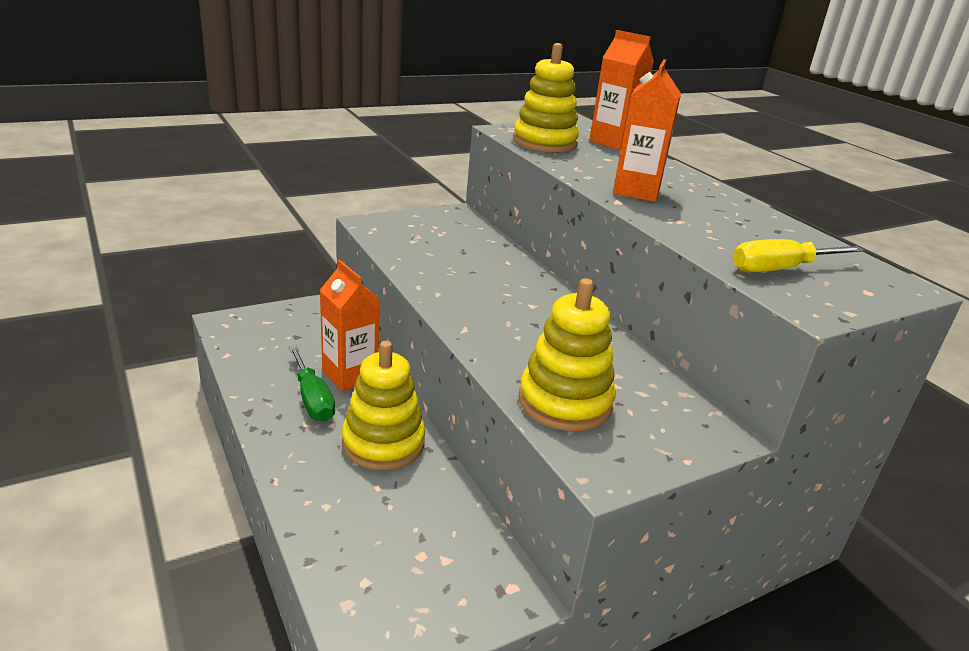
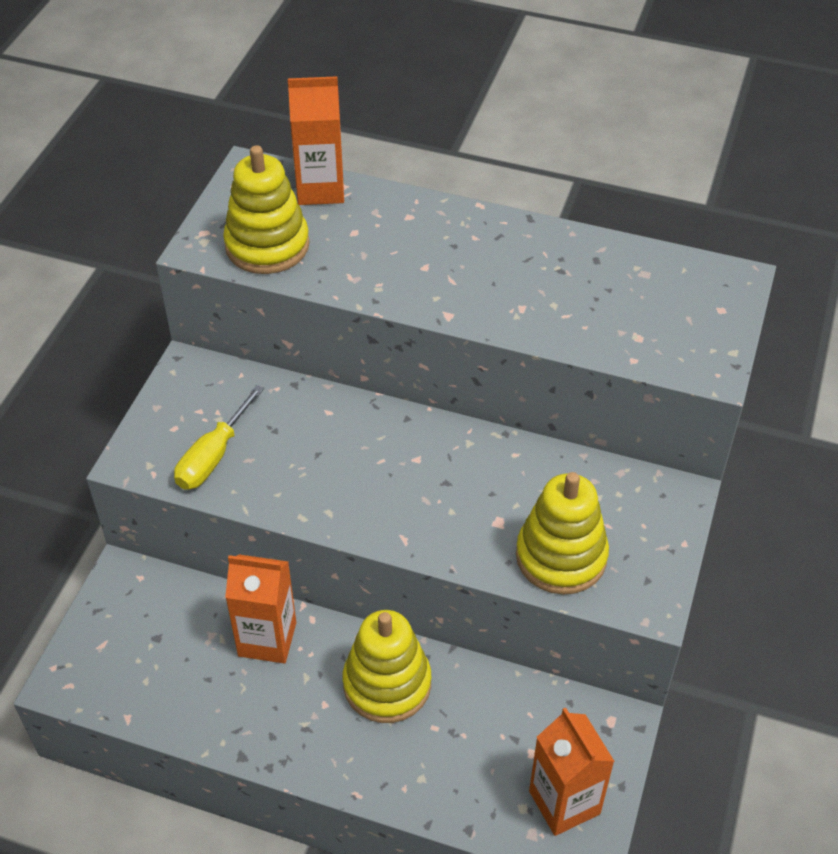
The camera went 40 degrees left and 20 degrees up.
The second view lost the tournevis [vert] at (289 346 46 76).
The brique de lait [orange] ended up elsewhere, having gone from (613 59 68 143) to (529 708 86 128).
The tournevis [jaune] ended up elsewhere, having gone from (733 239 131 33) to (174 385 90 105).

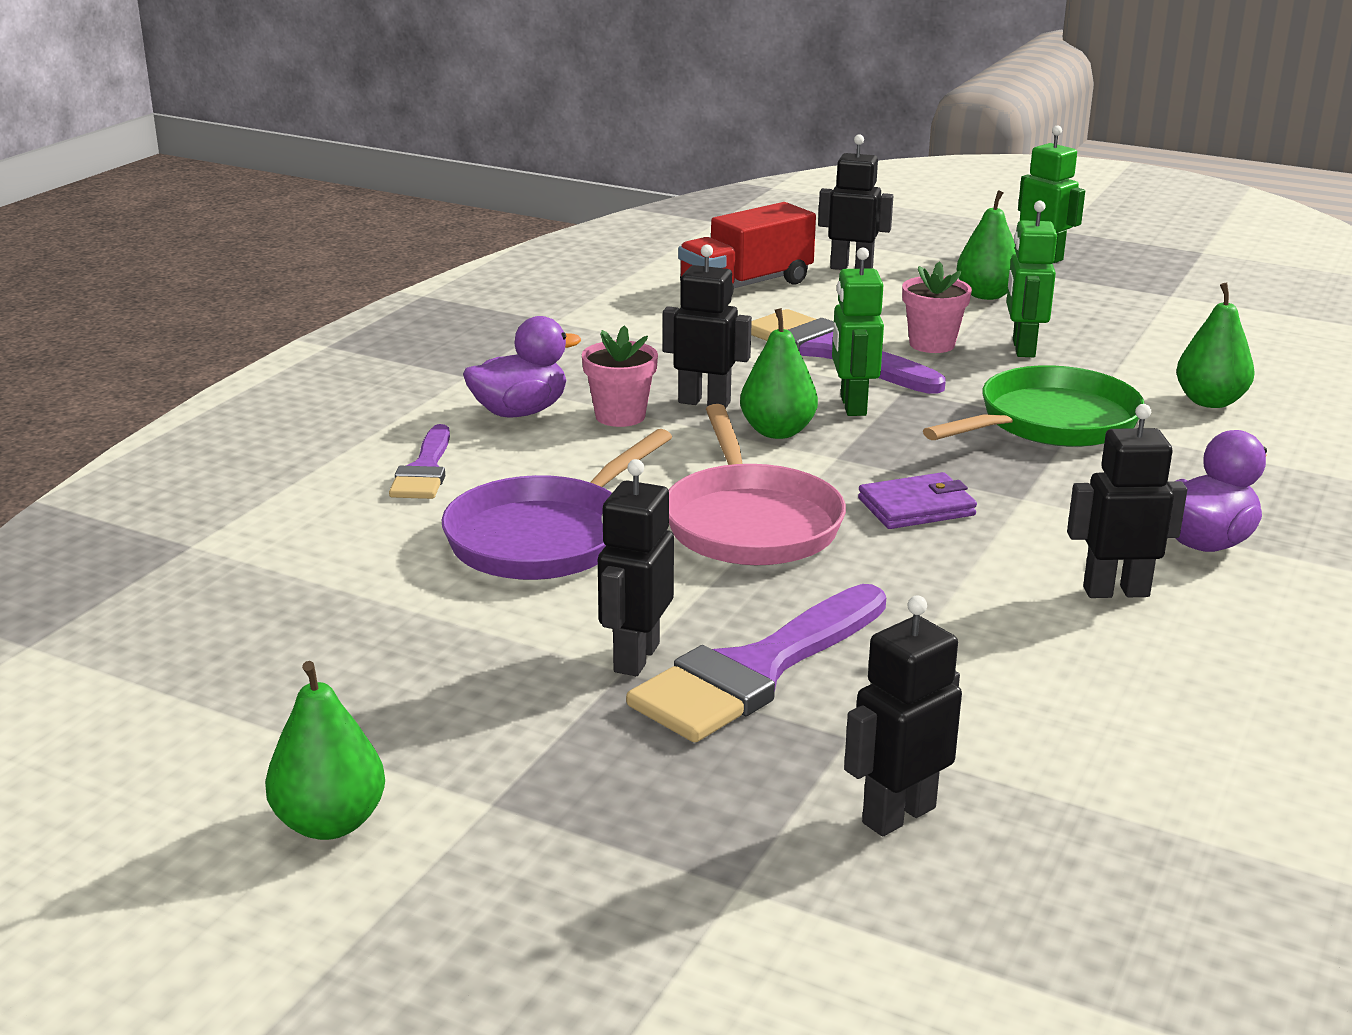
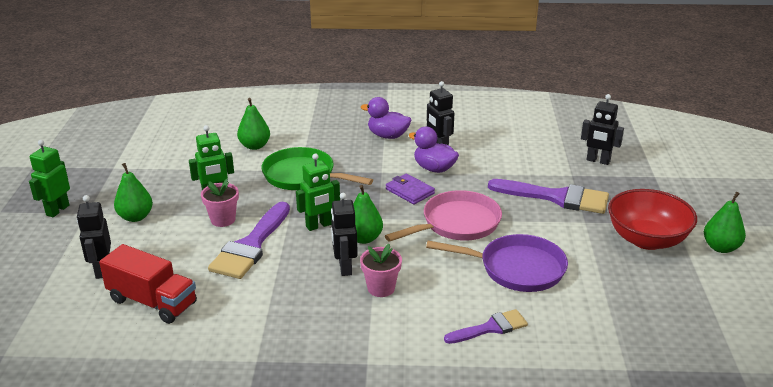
The camera went 115 degrees left and 5 degrees up.
The canard [violet] ended up elsewhere, having gone from (463 316 118 102) to (408 127 51 46).
The second view lost the robot [noir] at (598 459 76 217).
The second view gained the bol [rouge] at (608 189 89 61).

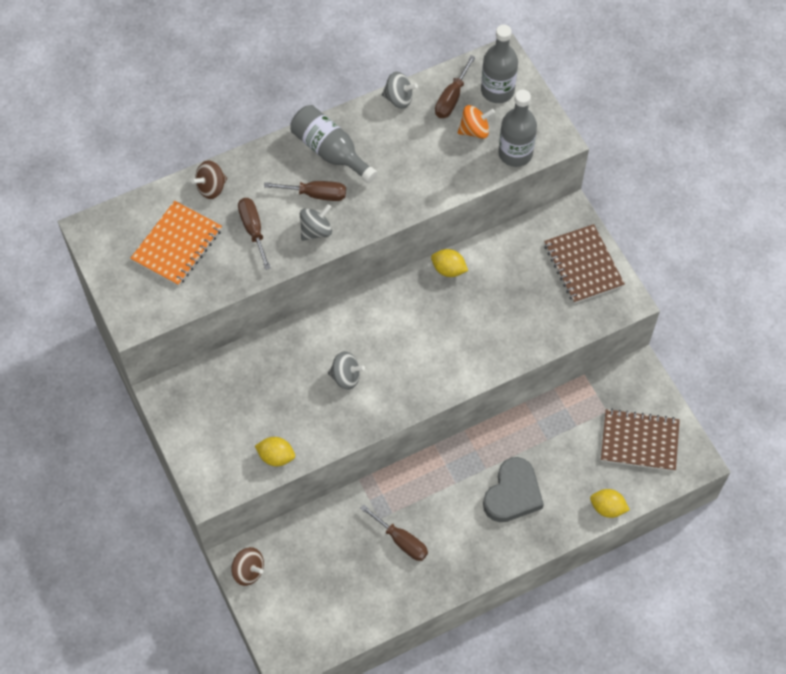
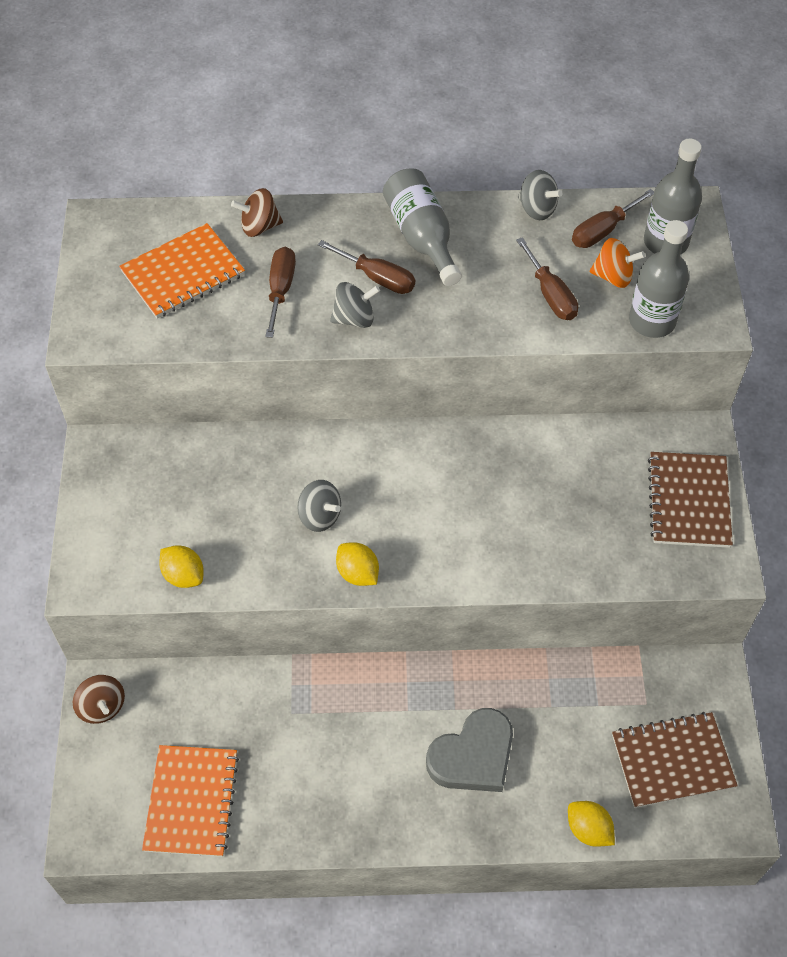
The camera went 25 degrees right and 5 degrees down.
The tournevis [marron] ended up elsewhere, having gone from (360 505 68 56) to (516 237 62 83).
The citron [jaune] ended up elsewhere, having gone from (431 249 37 28) to (336 542 43 44).
The carnet [marron] at (601 409 79 62) ended up facing another way, 45 degrees counterclockwise from before.
The second view gained the carnet [orange] at (142 745 97 112).

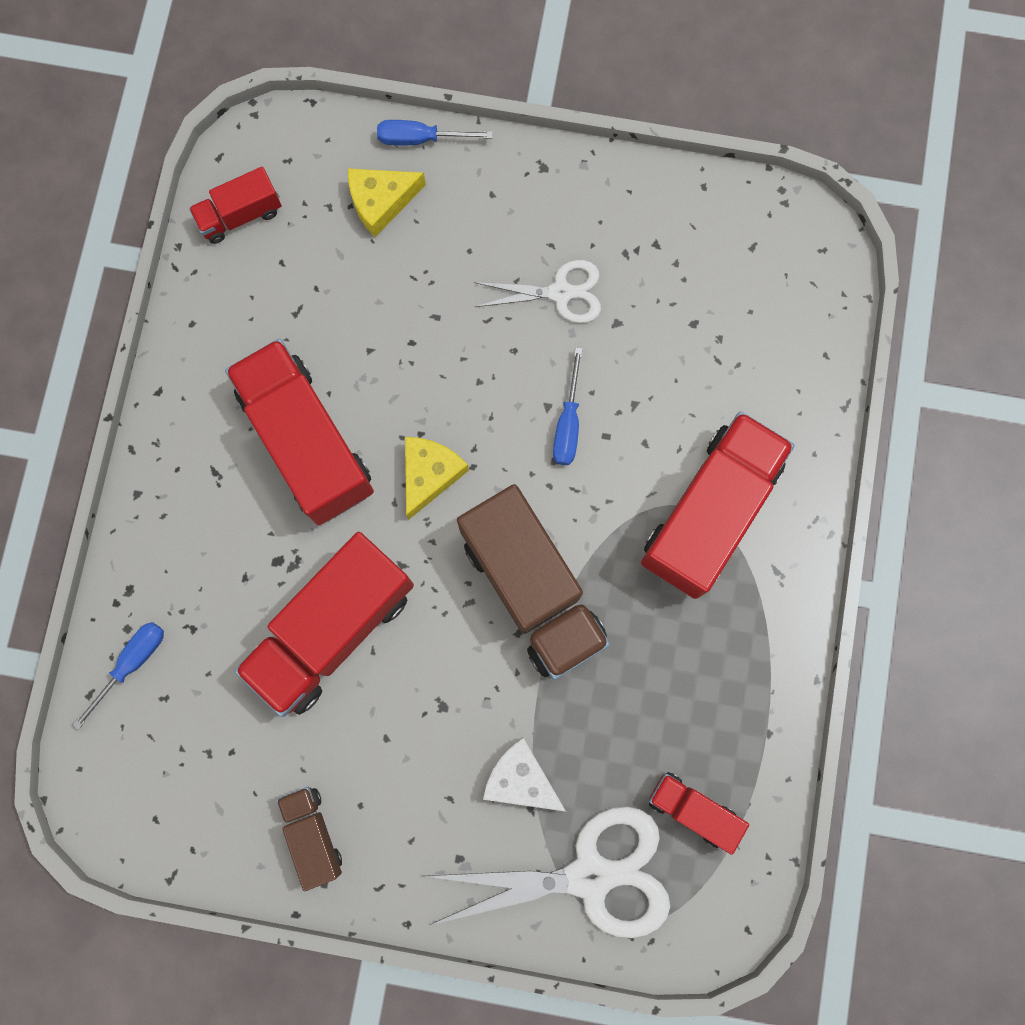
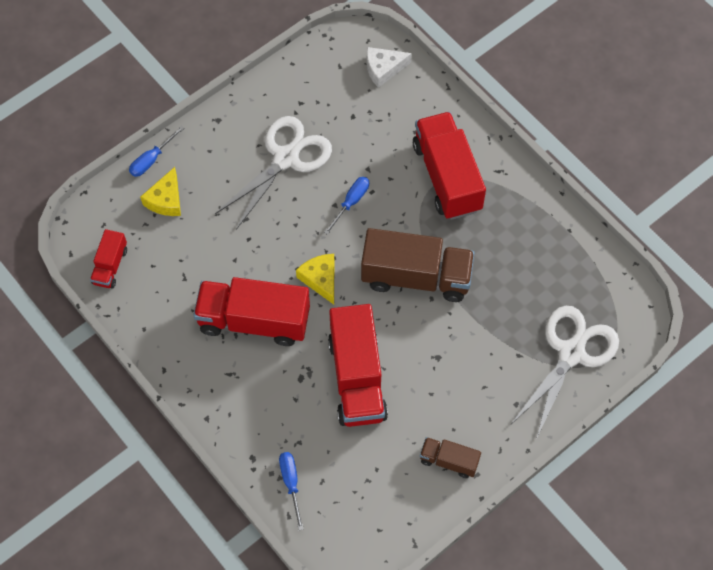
The camera went 50 degrees left and 15 degrees down.
The size of the ciseaux [blanc] at (474 260 127 63) changed by a factor of 1.74.
The fromage [blanc] ended up elsewhere, having gone from (483 738 83 74) to (367 47 45 41).
The tournevis [bleu] at (553 347 30 118) ended up facing another way, 105 degrees counterclockwise from before.
The second view lost the camion [rouge] at (649 772 100 83).

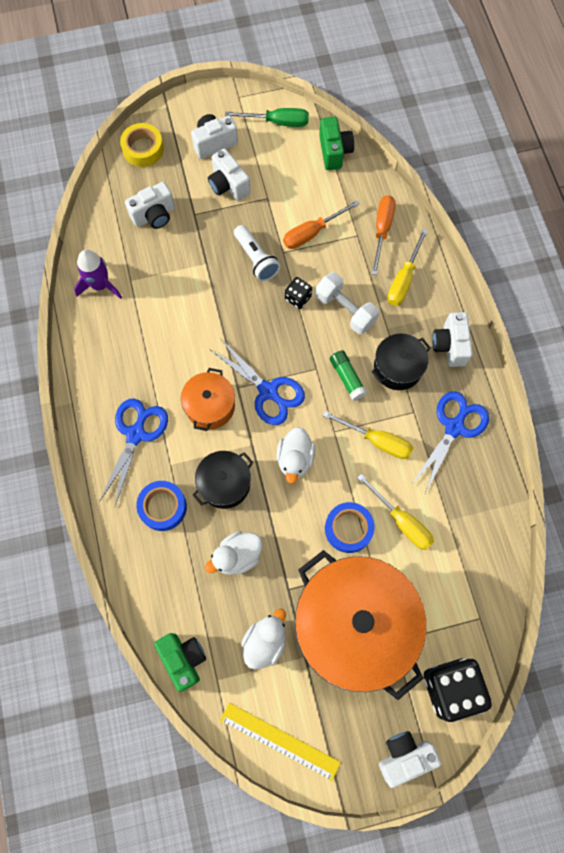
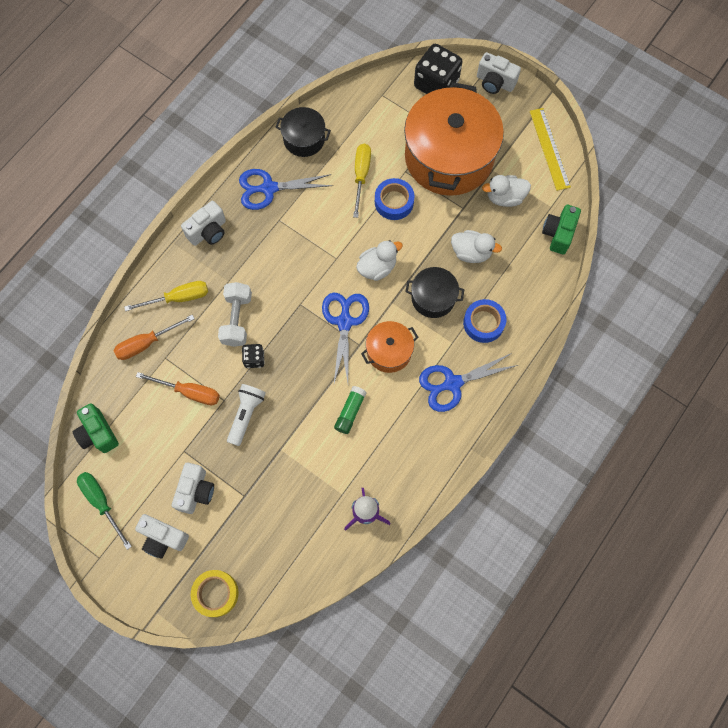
The camera went 130 degrees left and 0 degrees up.
The second view lost the appareil photo [blanc] at (125 182 50 47).
The appareil photo [vert] at (319 117 35 53) ended up facing another way, 75 degrees counterclockwise from before.
The second view lost the tournevis [jaune] at (322 411 91 48).
The bâton de colle [vert] ended up elsewhere, having gone from (330 350 37 51) to (334 386 33 48).
The marmite [noir] ended up elsewhere, having gone from (372 333 59 57) to (275 107 56 50).

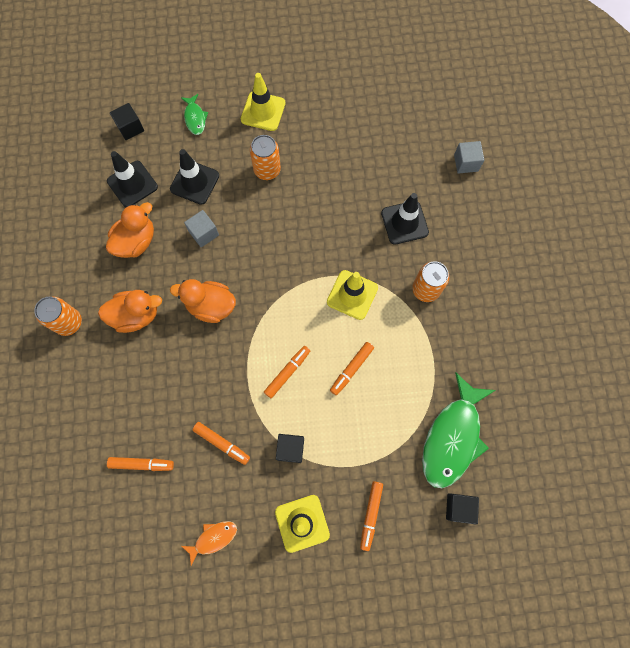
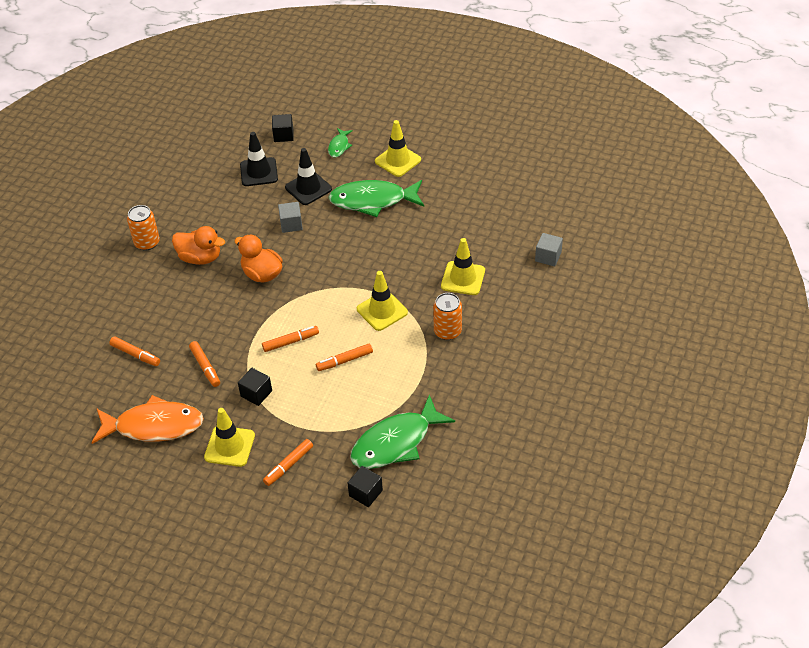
The camera went 30 degrees right and 25 degrees down.
The second view lost the canard [orange] at (106 202 48 56).
The size of the poisson [orange] at (181 521 56 44) changed by a factor of 2.10.
Where the canette [orange] stood at (250 135 31 45), the poisson [vert] came to stand at (328 180 96 37).
What was the cône de chantier [noir] at (381 193 48 52) turned into the cône de chantier [jaune] at (441 238 44 57).

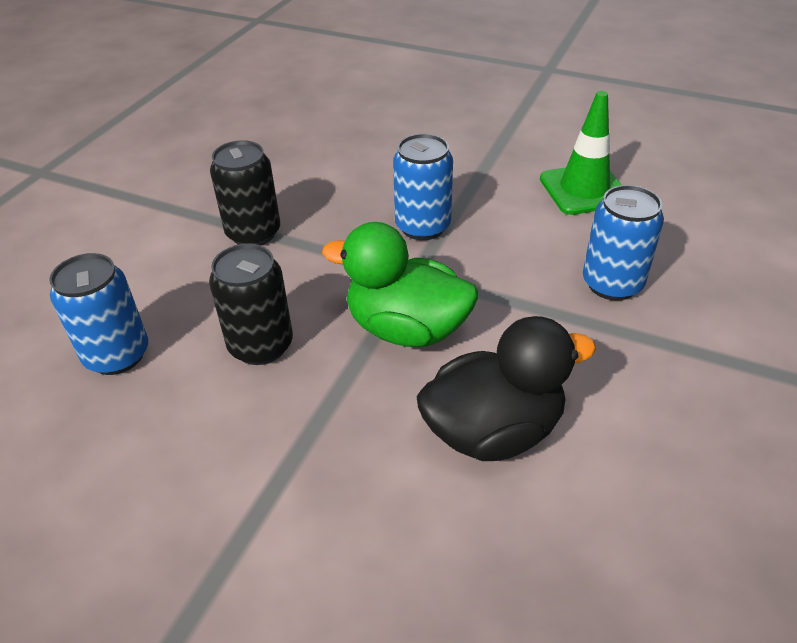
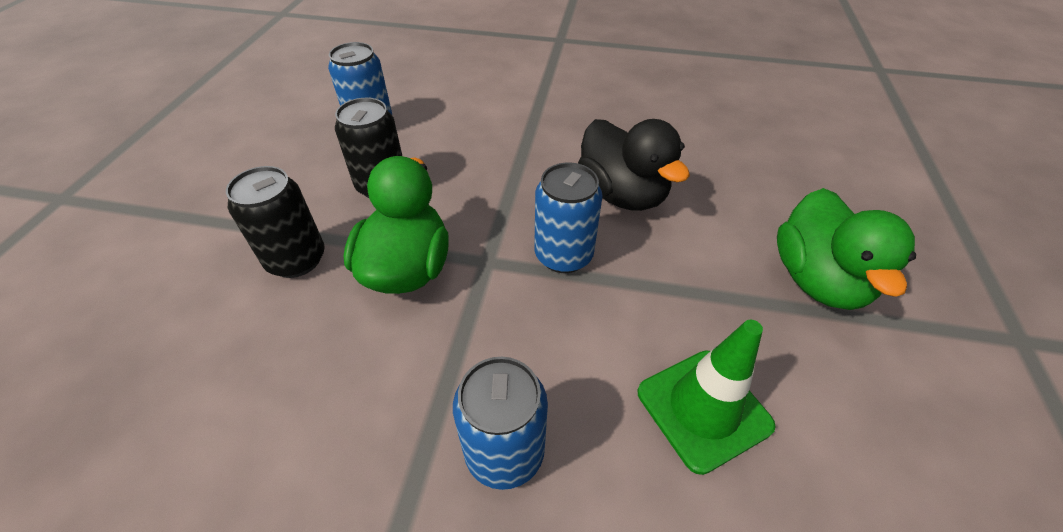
The camera went 75 degrees right and 5 degrees up.
The canette [noir] ended up elsewhere, having gone from (210 140 70 105) to (226 166 99 112).
The canard [noir] ended up elsewhere, having gone from (416 316 180 145) to (578 119 112 92).
The second view gained the canard [vert] at (777 188 139 122).

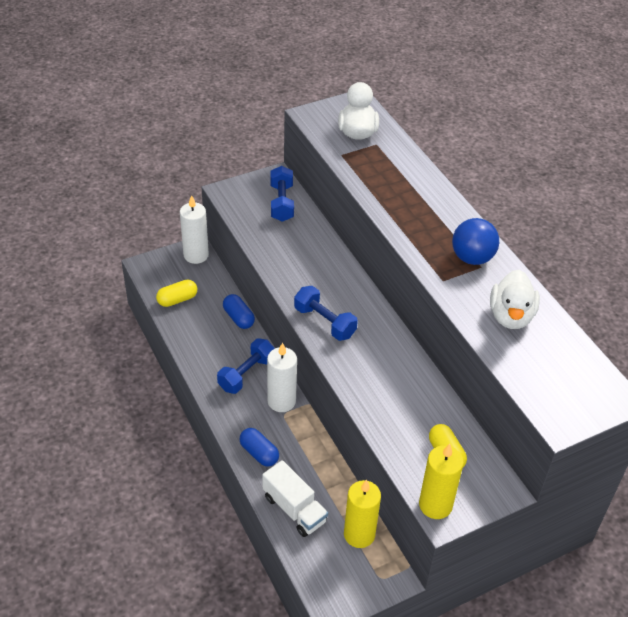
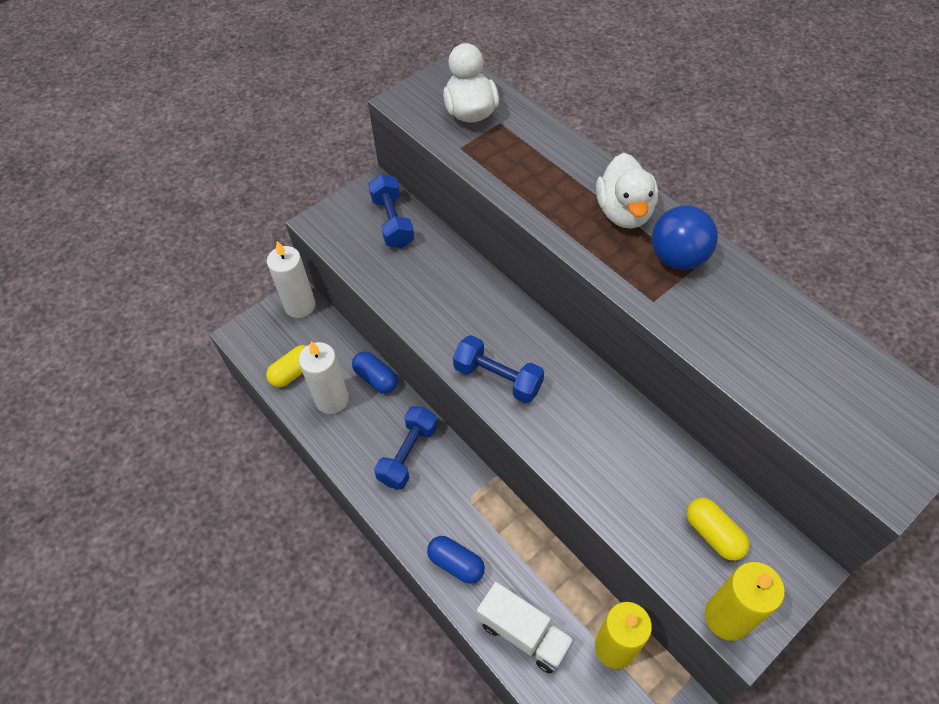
The camera went 10 degrees left and 10 degrees up.
The bougie [blanc] ended up elsewhere, having gone from (267 343 30 69) to (299 341 50 73).
The canard [blanc] ended up elsewhere, having gone from (490 270 50 59) to (596 153 62 75).

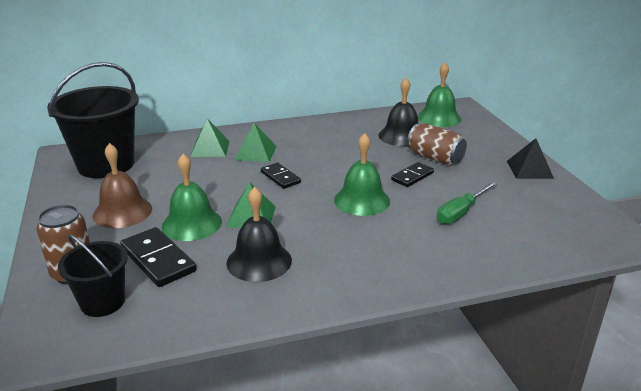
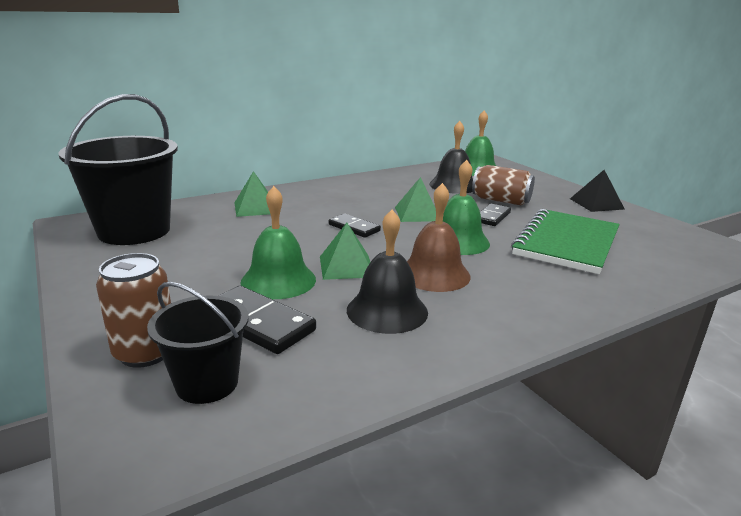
The camera went 15 degrees left and 5 degrees down.
The cloche [marron] ended up elsewhere, having gone from (93 143 59 85) to (407 183 64 109).
The pyramide [vert] ended up elsewhere, having gone from (234 123 43 39) to (395 177 41 45).
Where the tournevis [vert] stood at (437 181 61 43), the carnet [vert] came to stand at (511 209 108 65).

